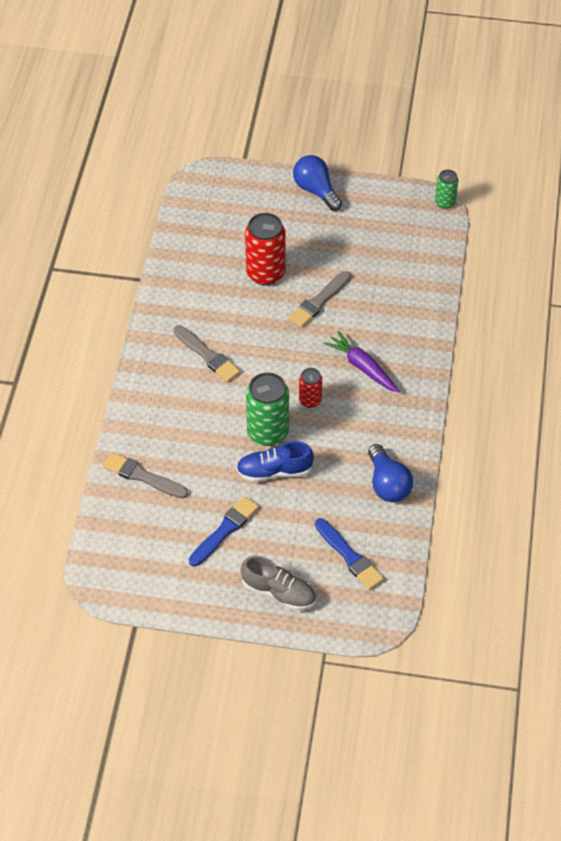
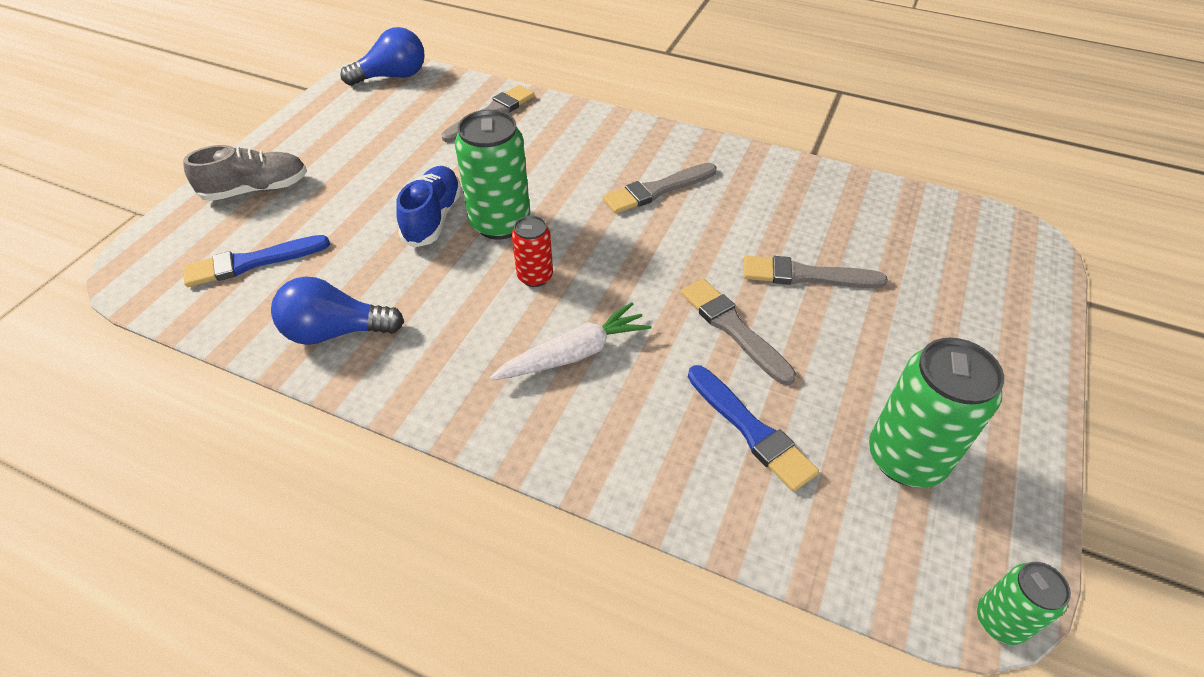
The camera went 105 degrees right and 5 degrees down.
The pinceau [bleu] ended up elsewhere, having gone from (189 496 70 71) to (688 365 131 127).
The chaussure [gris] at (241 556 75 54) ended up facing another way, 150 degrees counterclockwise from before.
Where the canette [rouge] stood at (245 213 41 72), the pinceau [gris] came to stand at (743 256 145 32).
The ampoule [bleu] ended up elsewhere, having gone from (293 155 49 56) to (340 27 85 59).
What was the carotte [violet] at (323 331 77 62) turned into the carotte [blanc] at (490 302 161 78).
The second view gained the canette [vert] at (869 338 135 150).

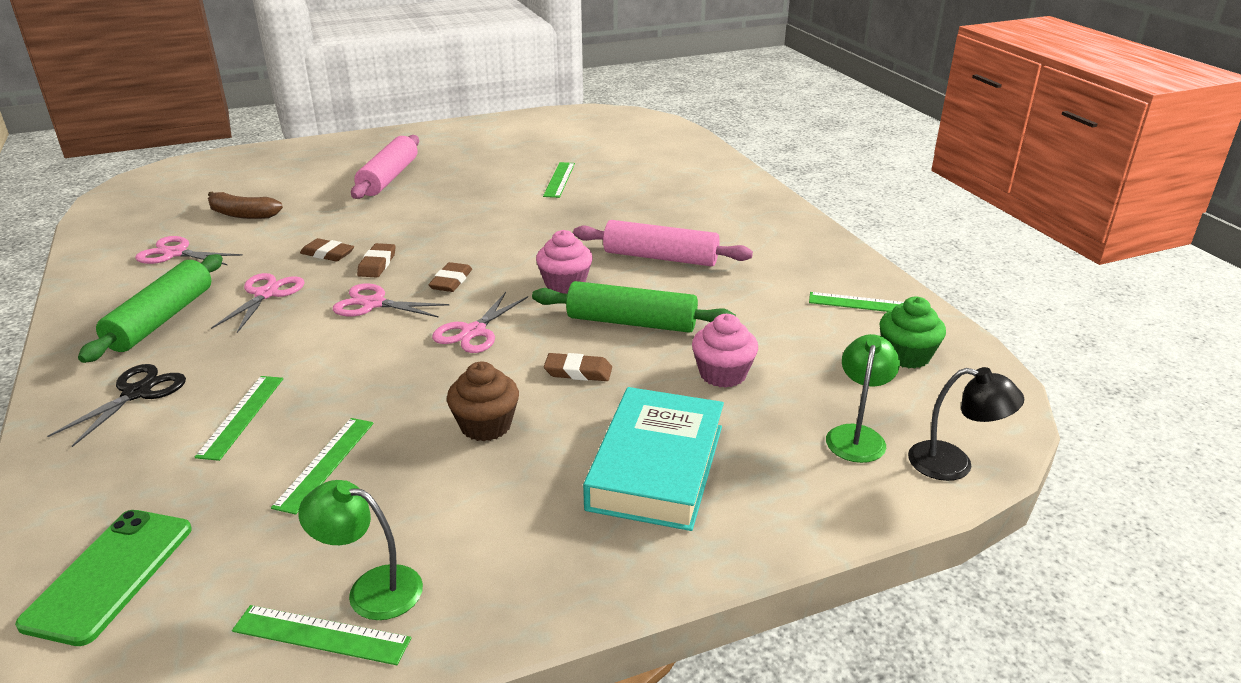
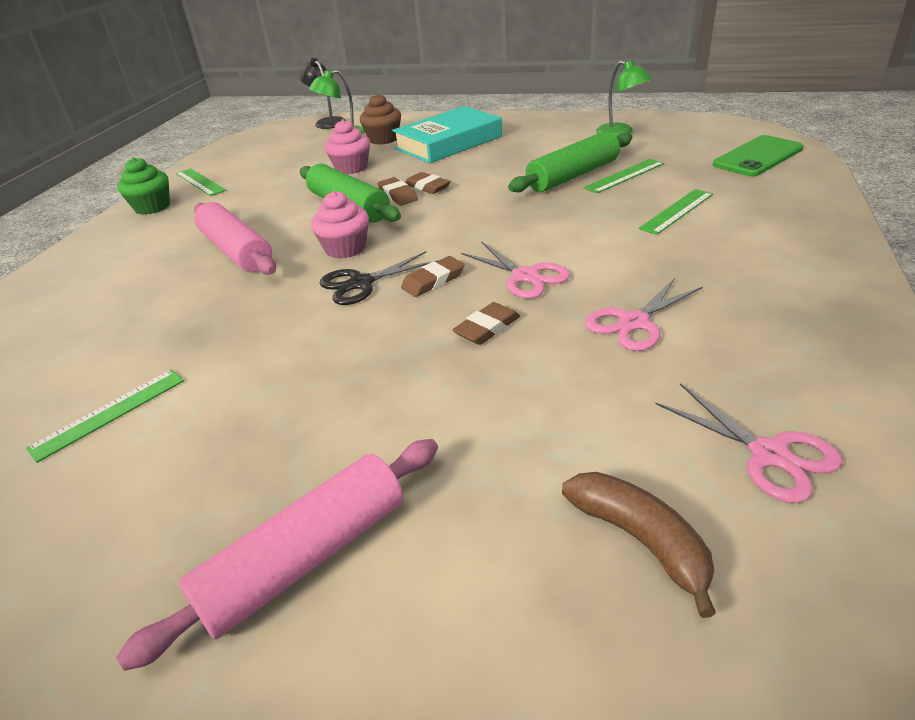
The camera went 140 degrees left and 5 degrees up.
The ciseaux [noir] ended up elsewhere, having gone from (47 364 139 83) to (319 251 120 54).
The rouleau à pâtisserie [vert] ended up elsewhere, having gone from (78 254 145 109) to (508 131 124 61).
The second view lost the règle [vert] at (232 605 179 60).
The gomme [marron] ended up elsewhere, having gone from (300 238 54 24) to (377 177 41 29).
The second view lost the ciseaux [rose] at (432 292 96 61).
The muffin [marron] ended up elsewhere, having gone from (447 361 72 80) to (360 94 41 51).
The muffin [vert] ended up elsewhere, having gone from (880 297 66 71) to (117 157 53 58).

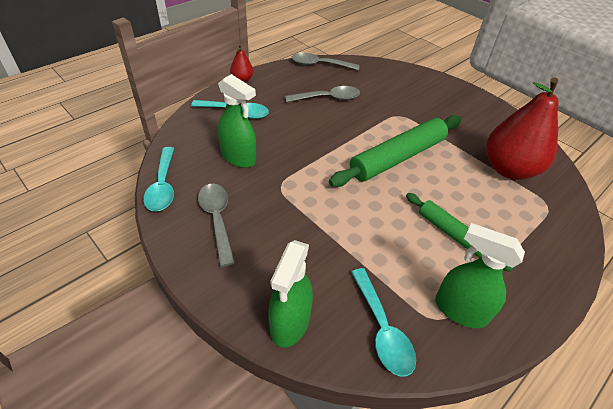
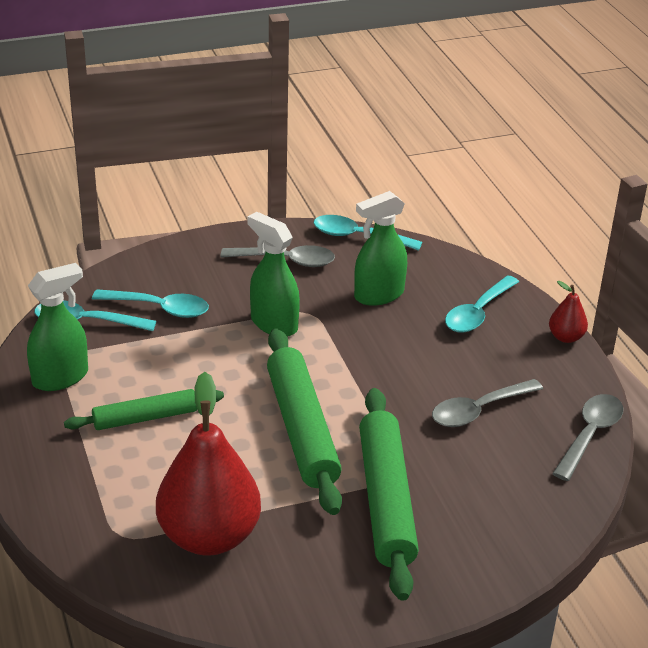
The camera went 115 degrees right and 10 degrees down.
The vaporisateur [vert] ended up elsewhere, having gone from (269 240 44 108) to (248 212 52 125).
The cuillère [gris] at (285 86 75 16) ended up facing another way, 45 degrees clockwise from before.
The second view gained the cuillère [turquoise] at (92 289 117 29).
The second view gained the rouleau à pâtisserie [vert] at (359 388 60 213).

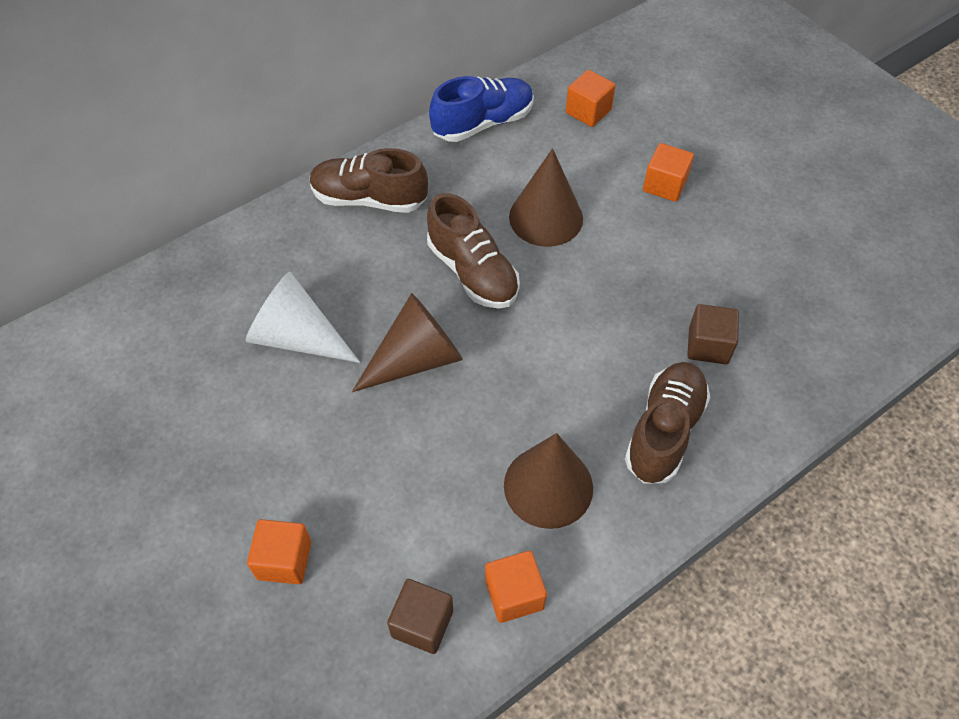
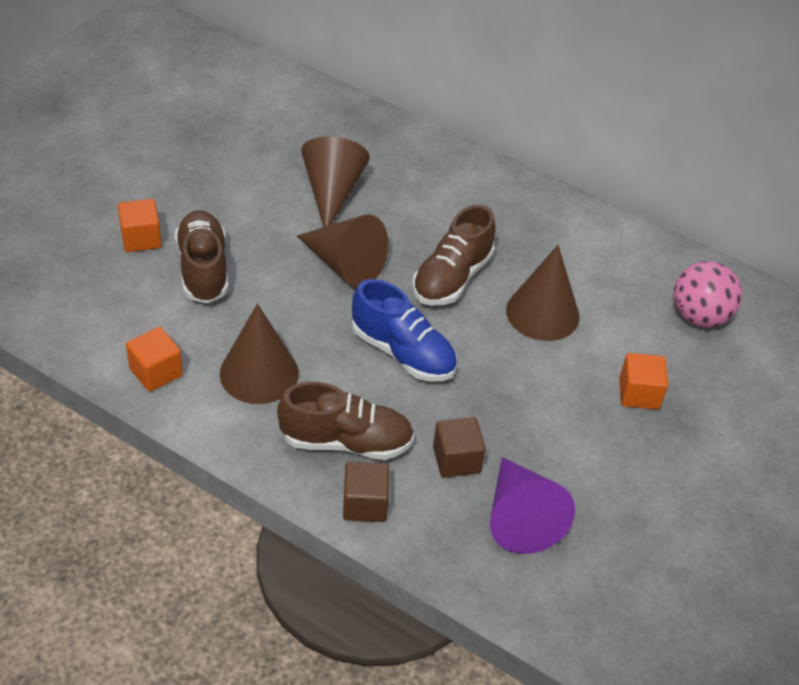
The camera went 65 degrees right and 10 degrees down.
What was the cône [blanc] at (245 272 115 91) turned into the cône [marron] at (301 136 69 91).
The chaussure [marron] ended up elsewhere, having gone from (310 148 118 65) to (175 210 53 93).
The cube [marron] ended up elsewhere, having gone from (387 579 66 75) to (343 462 47 60).
The chaussure [bleu] ended up elsewhere, having gone from (429 76 105 66) to (352 279 105 102).
Where the cube [orange] stood at (566 70 49 57), the balle [rose] came to stand at (674 261 68 67).
The second view gained the cône [violet] at (490 457 85 97).

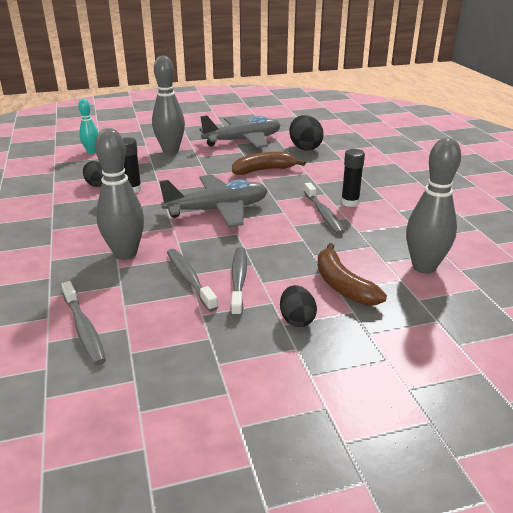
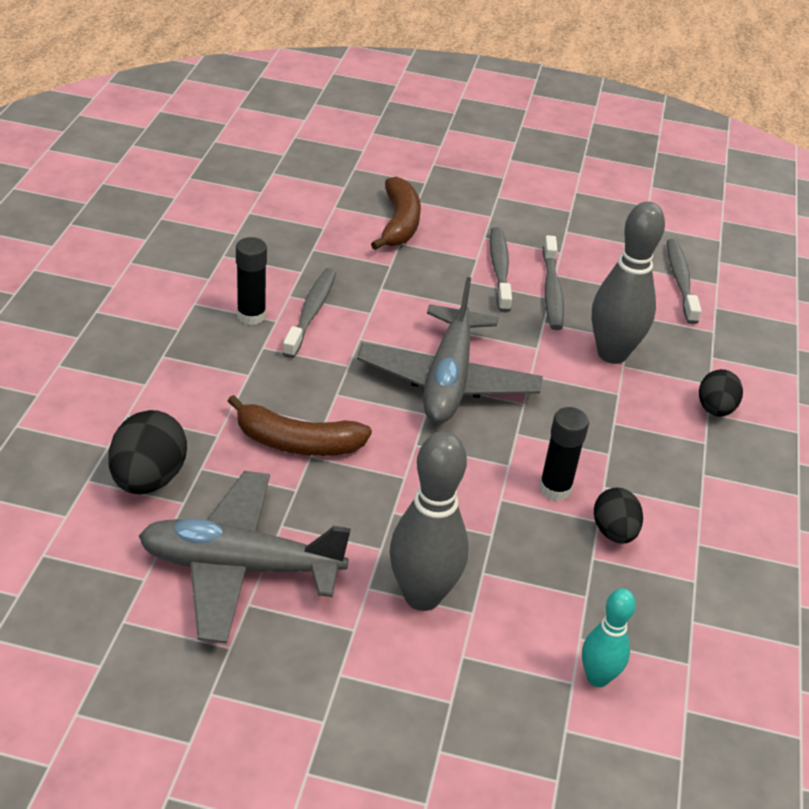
The camera went 155 degrees left and 10 degrees up.
The avion [gris] at (159 175 109 52) ended up facing another way, 90 degrees counterclockwise from before.
The brosse à dents [gris] at (230 247 17 70) ended up facing another way, 150 degrees clockwise from before.
The œuf [noir] ended up elsewhere, having gone from (280 285 37 42) to (699 369 44 48).
The second view lost the quille [gris] at (406 138 55 136).

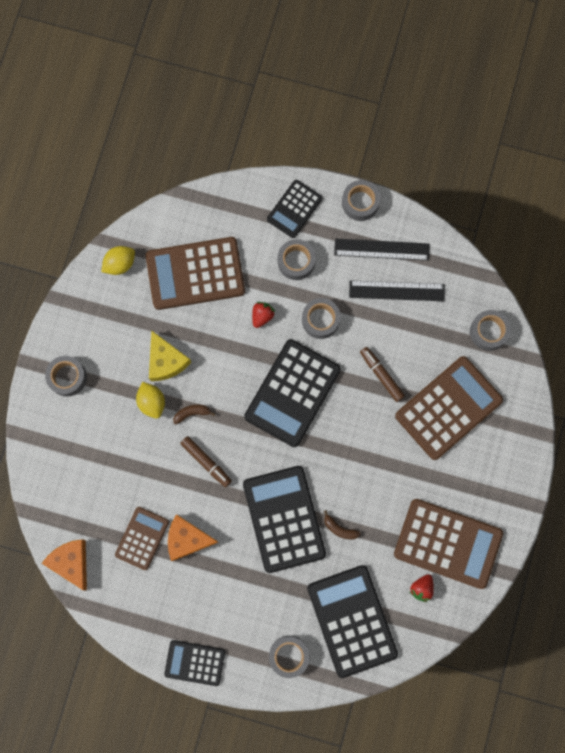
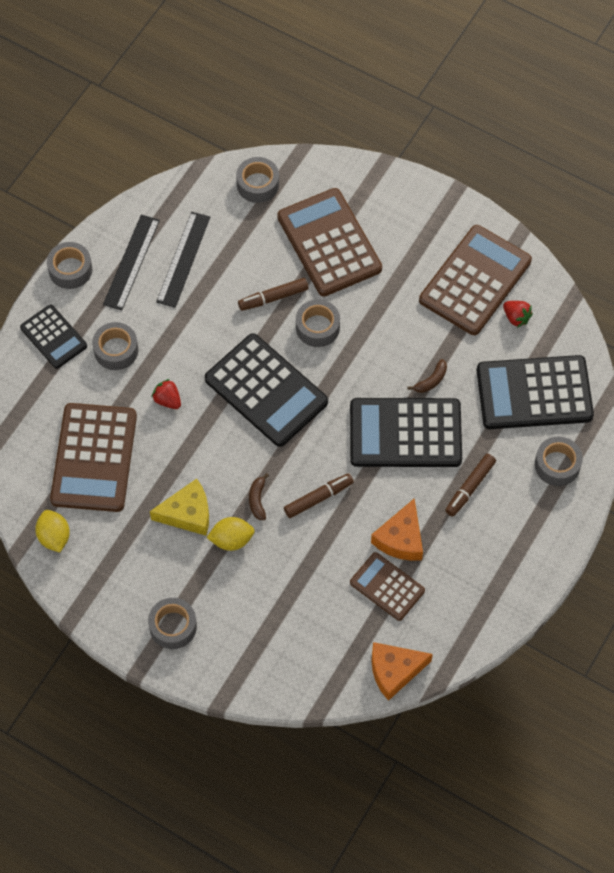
The camera went 75 degrees left and 15 degrees down.
The second view lost the calculatrice [noir] at (164 640 61 46).
The ruban adhésif [gris] ended up elsewhere, having gone from (302 298 39 41) to (296 299 44 48).
The second view gained the feutre [marron] at (445 454 51 63).

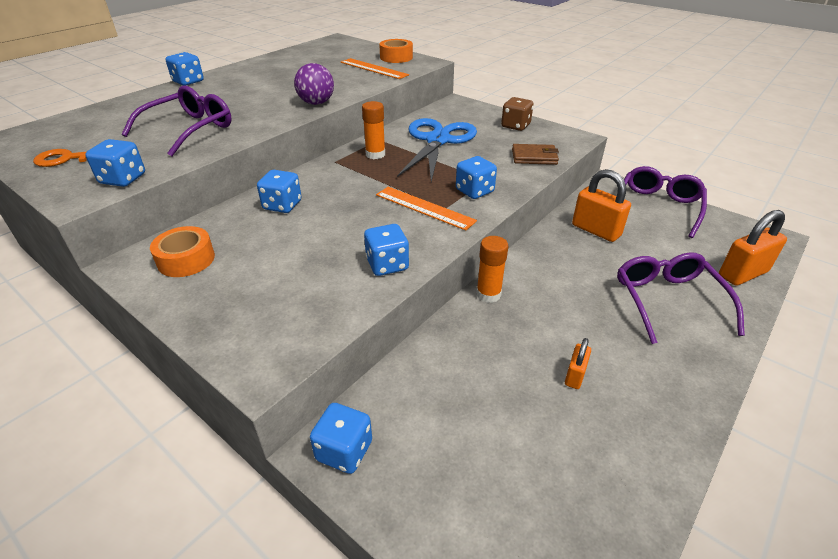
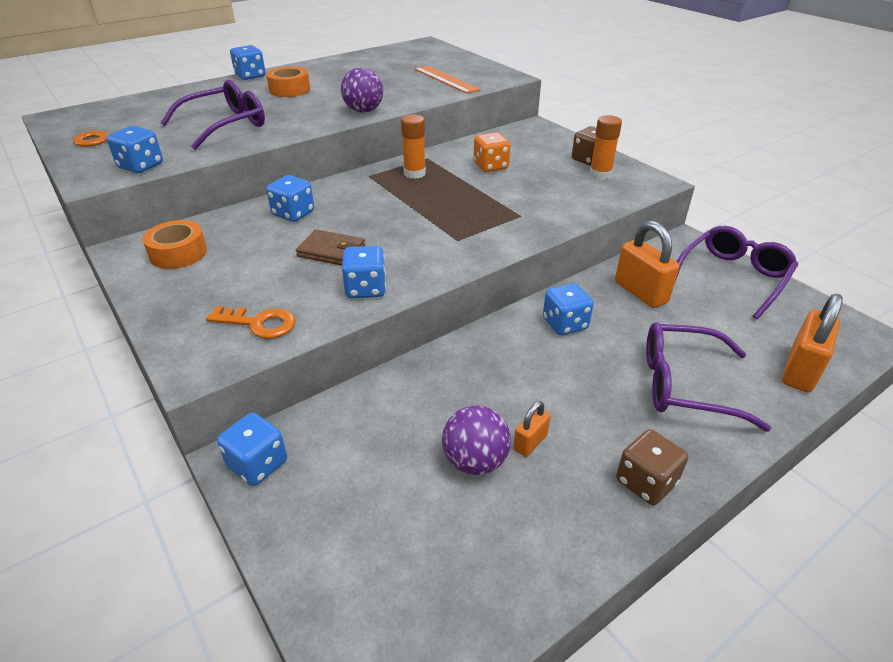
The camera went 15 degrees right and 0 degrees up.
The second view lost the règle [orange] at (376 187 101 44).
The ruban adhésif [orange] ended up elsewhere, having gone from (379 39 34 24) to (266 67 44 30).
Where the ciseaux [bleu] stood at (397 118 80 64), the dé [orange] came to stand at (473 132 37 40).
The dé [bleu] ended up elsewhere, having gone from (456 156 41 43) to (543 283 51 53).
The bâton de colle [orange] ended up elsewhere, having gone from (476 236 32 67) to (589 115 33 65).
The portefeuille [marron] ended up elsewhere, having gone from (512 144 47 21) to (296 229 69 37).
The lunettes [violet] at (617 252 128 92) ended up facing another way, 90 degrees counterclockwise from before.
The cadenas [orange] at (719 210 68 76) ended up facing another way, 45 degrees counterclockwise from before.
The second view gained the clé [orange] at (206 306 90 33).
The second view gained the balle [violet] at (442 406 69 69).
The second view gained the dé [marron] at (616 429 72 76).

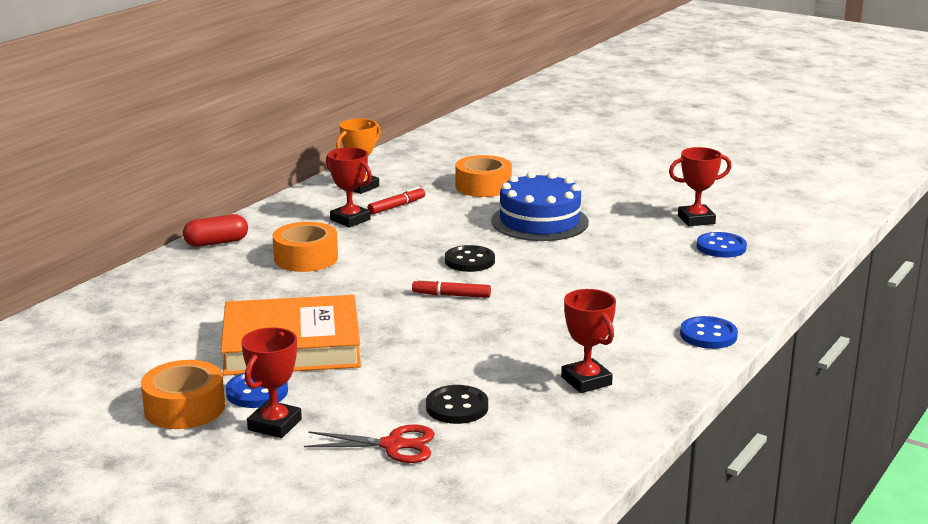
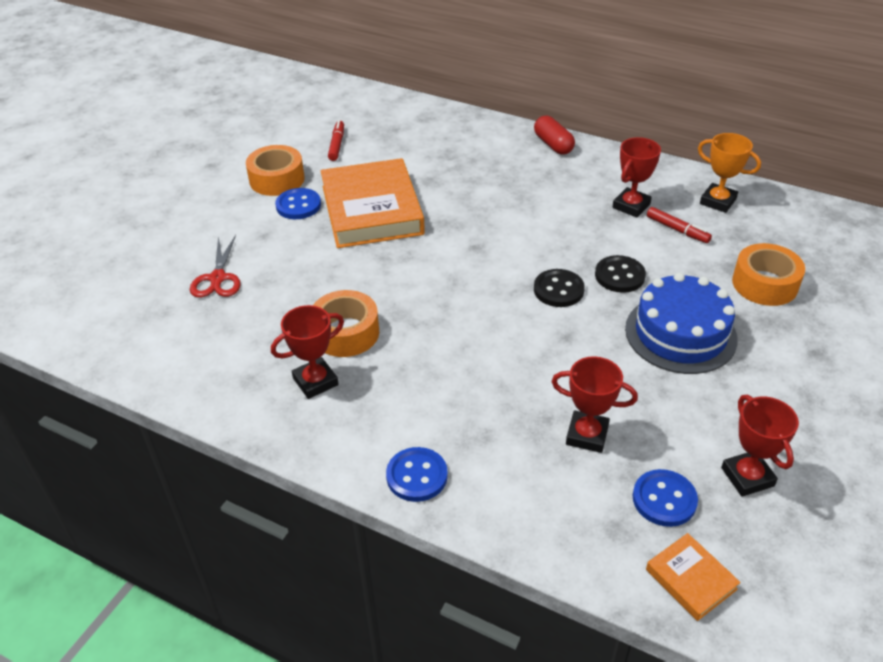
The camera went 85 degrees right and 20 degrees up.
The trophée [rouge] ended up elsewhere, having gone from (241 327 61 111) to (552 356 86 97).
The ruban adhésif [orange] ended up elsewhere, having gone from (273 222 65 50) to (313 290 66 67).
The feutre [rouge] ended up elsewhere, having gone from (412 279 79 19) to (328 120 16 41).
The bouton [noir] ended up elsewhere, having gone from (426 385 62 39) to (595 255 51 38).
The second view gained the livre [orange] at (646 533 95 88).

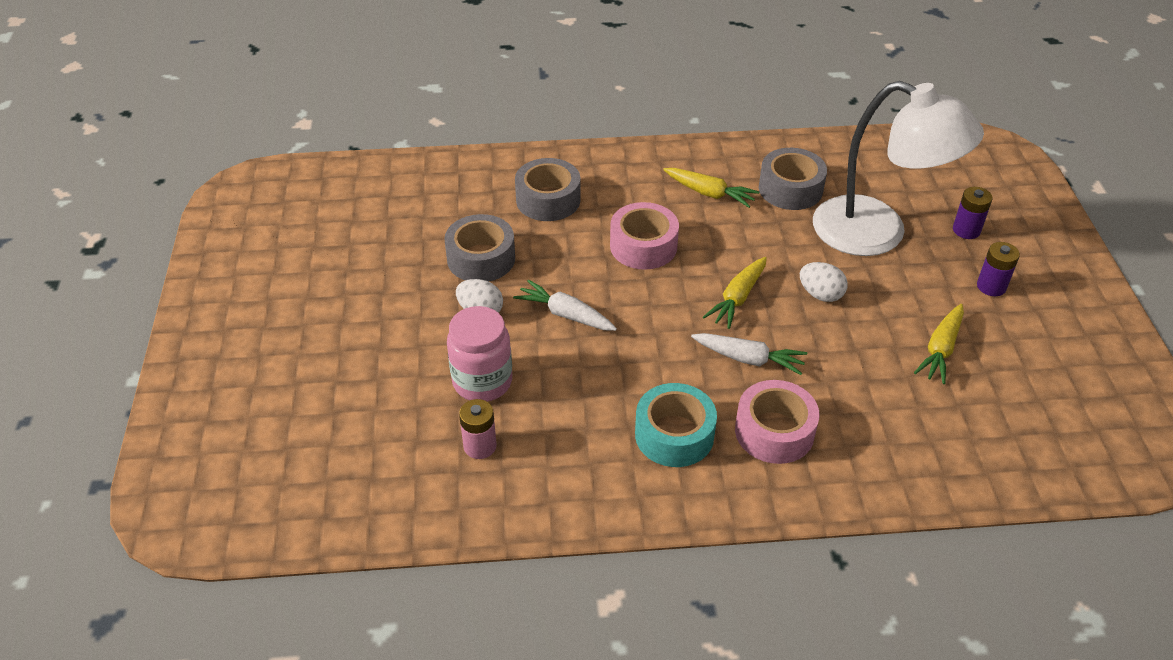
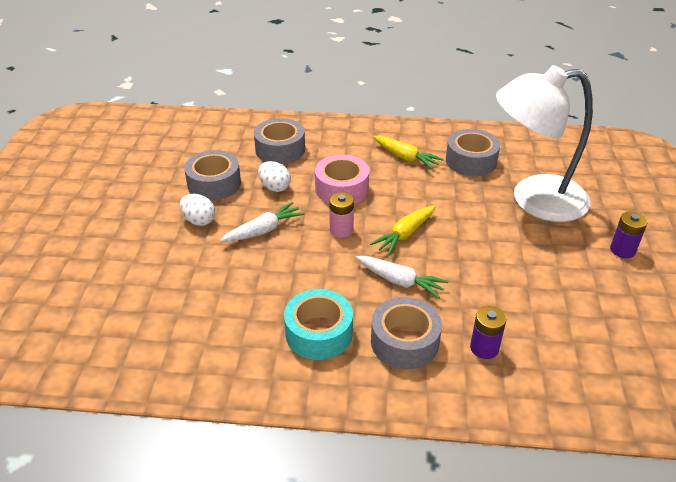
The camera went 10 degrees right and 5 degrees down.
The second view lost the bocal [rose] at (447 306 65 95).
The pile [rose] ended up elsewhere, having gone from (459 399 38 60) to (329 192 25 46).
The carotte [blanc] at (513 280 104 51) ended up facing another way, 105 degrees clockwise from before.
What was the ruban adhésif [rose] at (735 380 85 84) turned into the ruban adhésif [gris] at (371 297 71 73).
The œuf [blanc] ended up elsewhere, having gone from (800 262 48 40) to (258 161 33 31).
The lampe [blanc] at (813 81 171 175) ended up facing another way, 135 degrees clockwise from before.
The second view lost the carotte [jaune] at (914 304 50 80).
The pile [violet] ended up elsewhere, having gone from (953 187 40 52) to (470 306 36 53).

